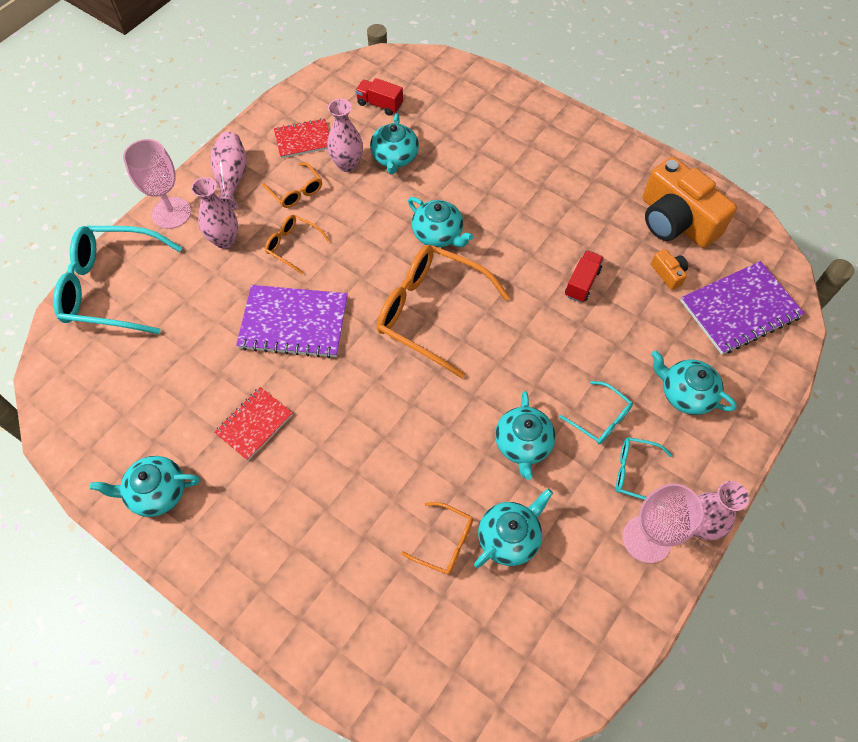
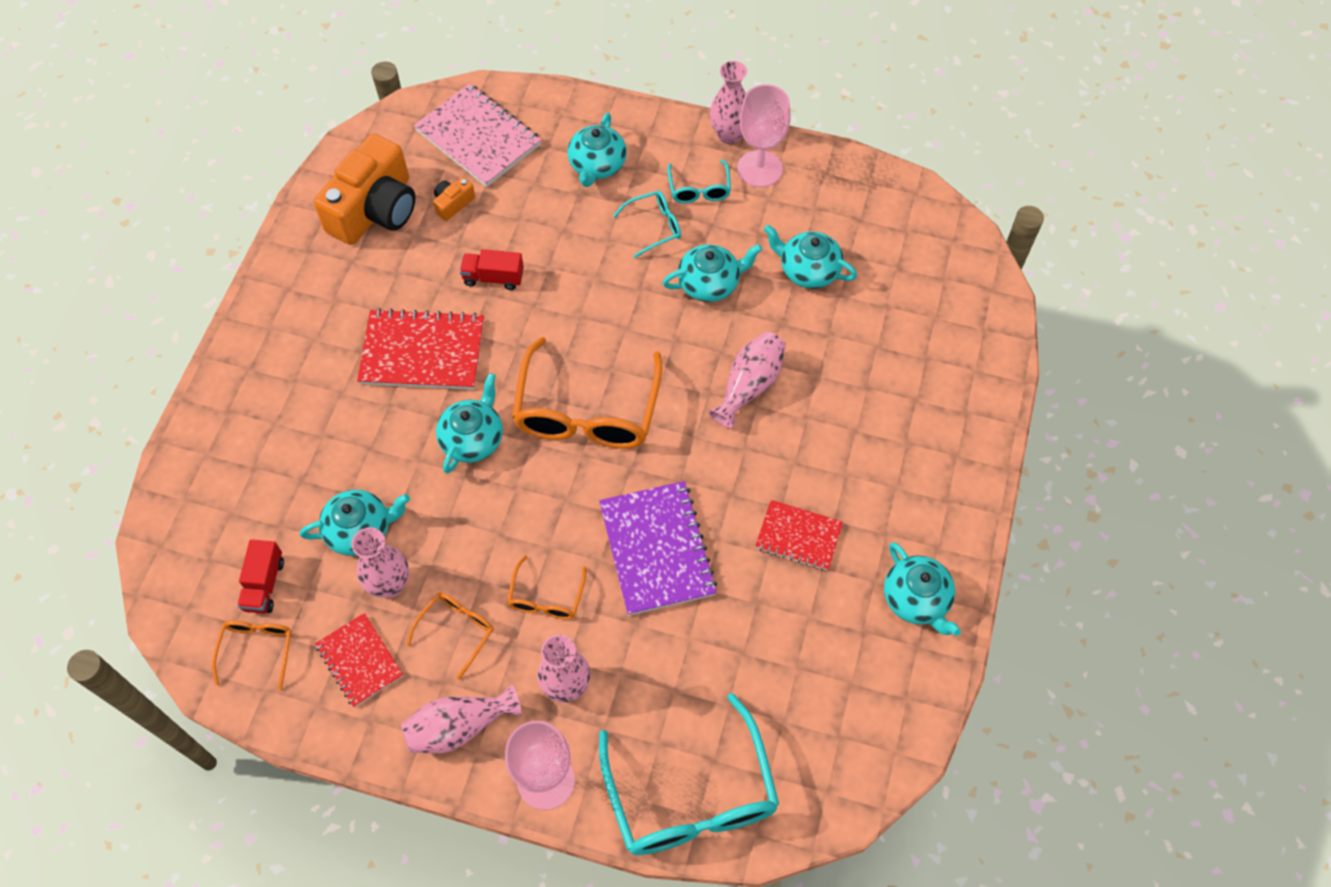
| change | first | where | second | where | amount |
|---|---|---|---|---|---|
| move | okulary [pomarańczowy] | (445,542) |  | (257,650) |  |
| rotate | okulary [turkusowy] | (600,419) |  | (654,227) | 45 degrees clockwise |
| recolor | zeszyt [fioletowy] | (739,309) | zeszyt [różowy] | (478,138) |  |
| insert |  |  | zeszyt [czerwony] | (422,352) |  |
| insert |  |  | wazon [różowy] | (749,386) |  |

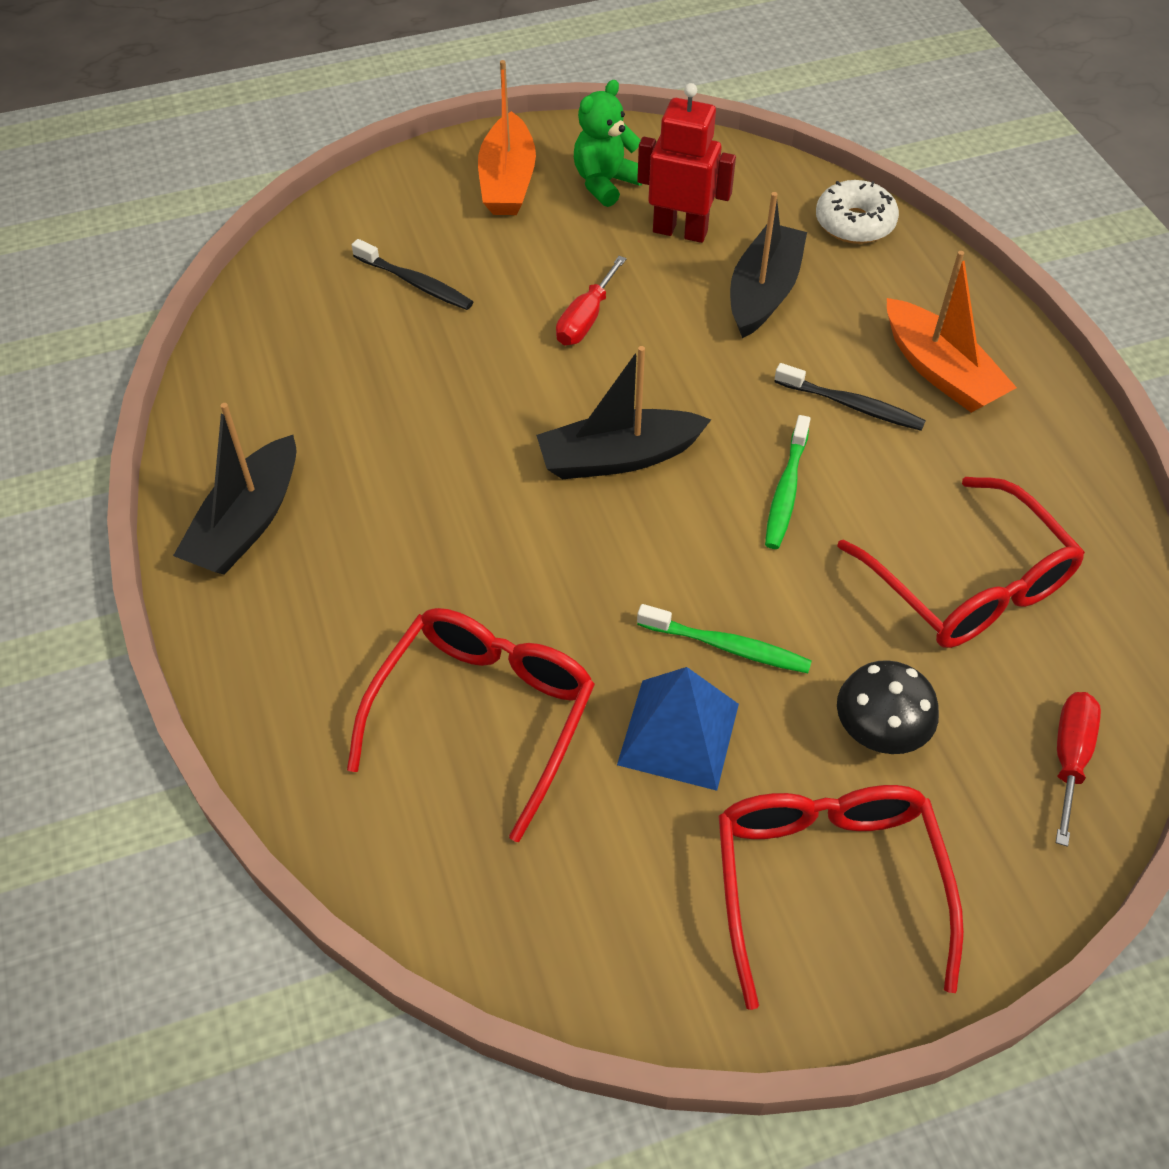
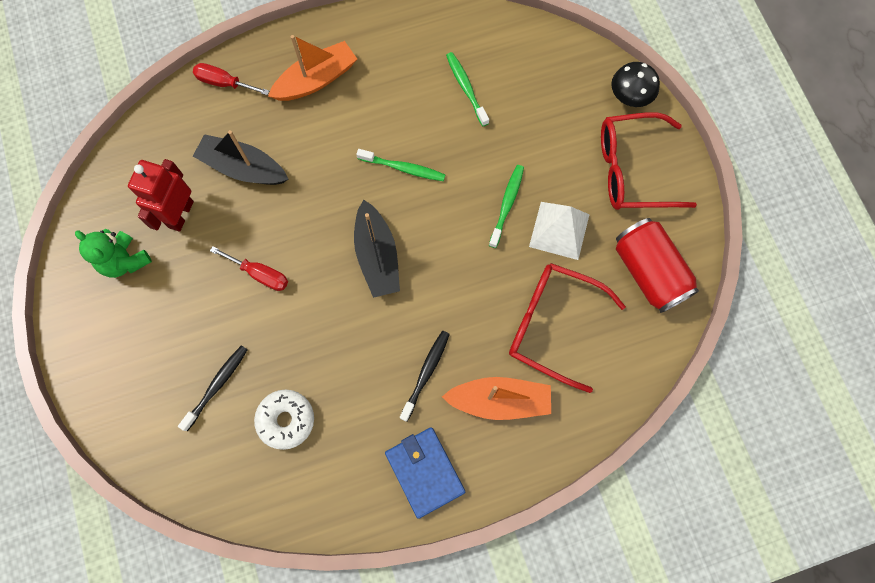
| change | first | where | second | where | amount |
|---|---|---|---|---|---|
| replace | łódka [czarny] | (247,523) | portfel [niebieski] | (424,472) |  |
| move | łódka [pomarańczowy] | (508,181) |  | (499,400) |  |
| recolor | piramida [niebieski] | (678,734) | piramida [biały] | (559,230) |  |
| move | szczoteczka do zębów [czarny] | (852,405) |  | (426,373) |  |
| move | donut [biały] | (854,223) |  | (286,420) |  |
| replace | okulary [czerwony] | (968,584) | szczoteczka do zębów [zielony] | (466,88) |  |
| move | grzyb [czarny] | (878,732) |  | (629,97) |  |
| move | śrubokręt [czerwony] | (1069,758) |  | (224,83) |  |
| insert |  |  | puszka [czerwony] | (648,272) |  |

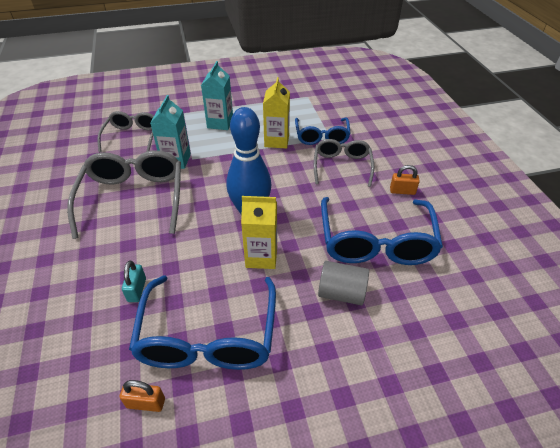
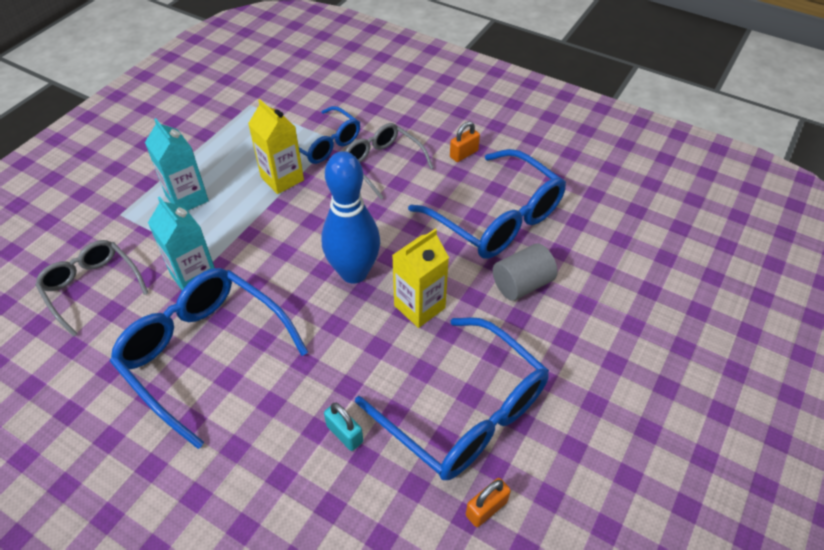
| change | first | where | second | where | amount |
|---|---|---|---|---|---|
| recolor | okulary [szary] | (133,199) | okulary [niebieski] | (205,354) |  |

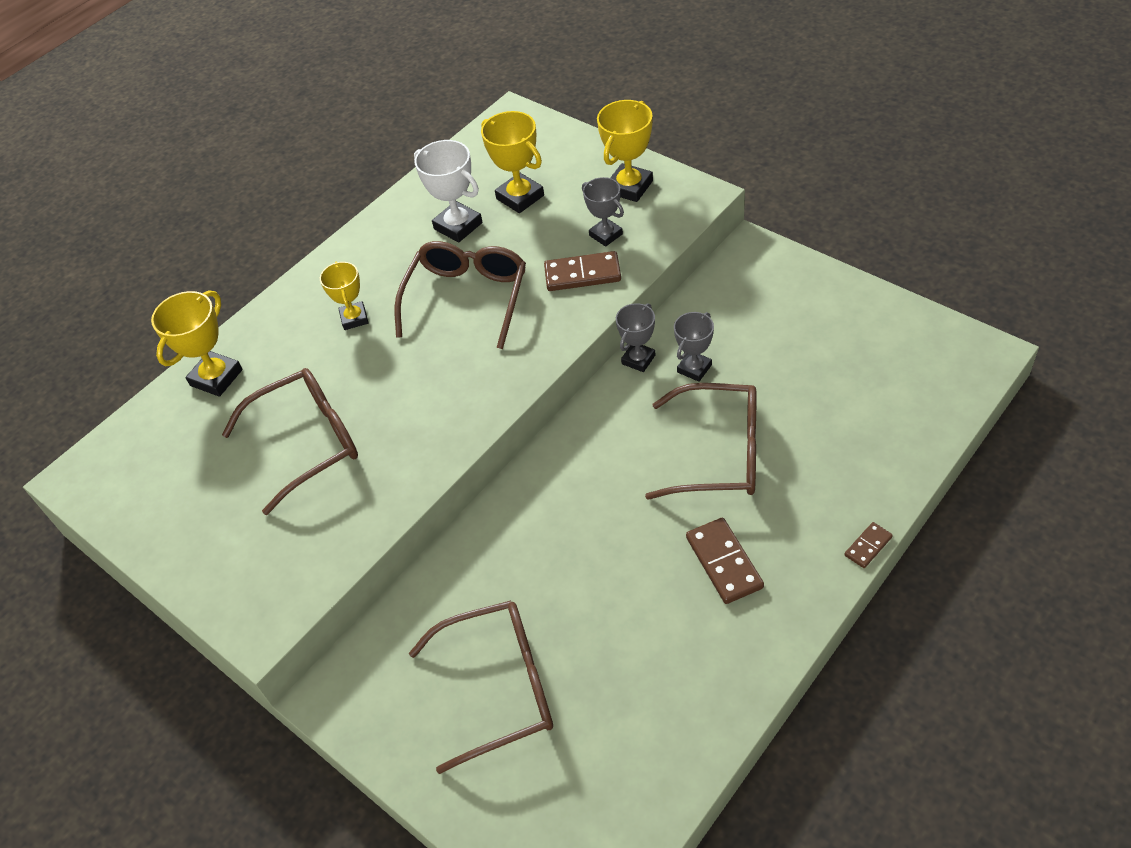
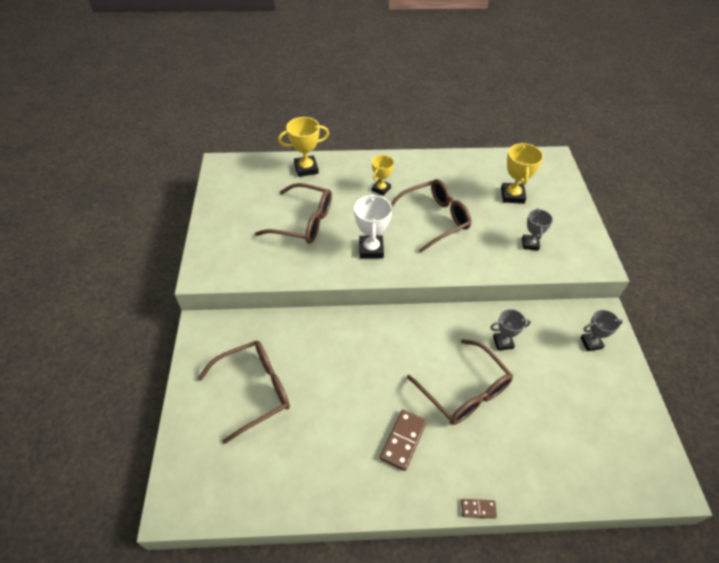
| change | first | where | second | where | amount |
|---|---|---|---|---|---|
| rotate | okulary [brązowy] | (500,687) |  | (255,390) | 60 degrees counterclockwise |
| move | puchar [biały] | (458,226) |  | (371,249) |  |
| delete | kostka domina [brązowy] | (582,274) |  |  |  |
| delete | puchar [żółty] | (629,187) |  |  |  |
| move | puchar [szary] | (638,359) |  | (591,343) |  |

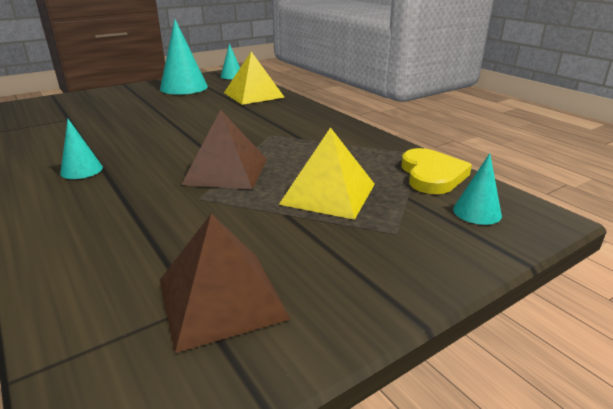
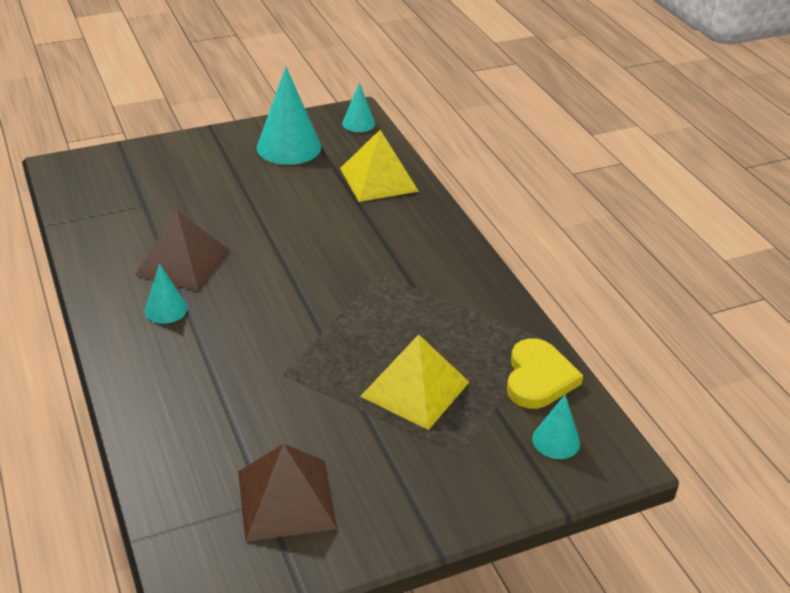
| change | first | where | second | where | amount |
|---|---|---|---|---|---|
| move | piramida [brązowy] | (226,171) |  | (183,262) |  |

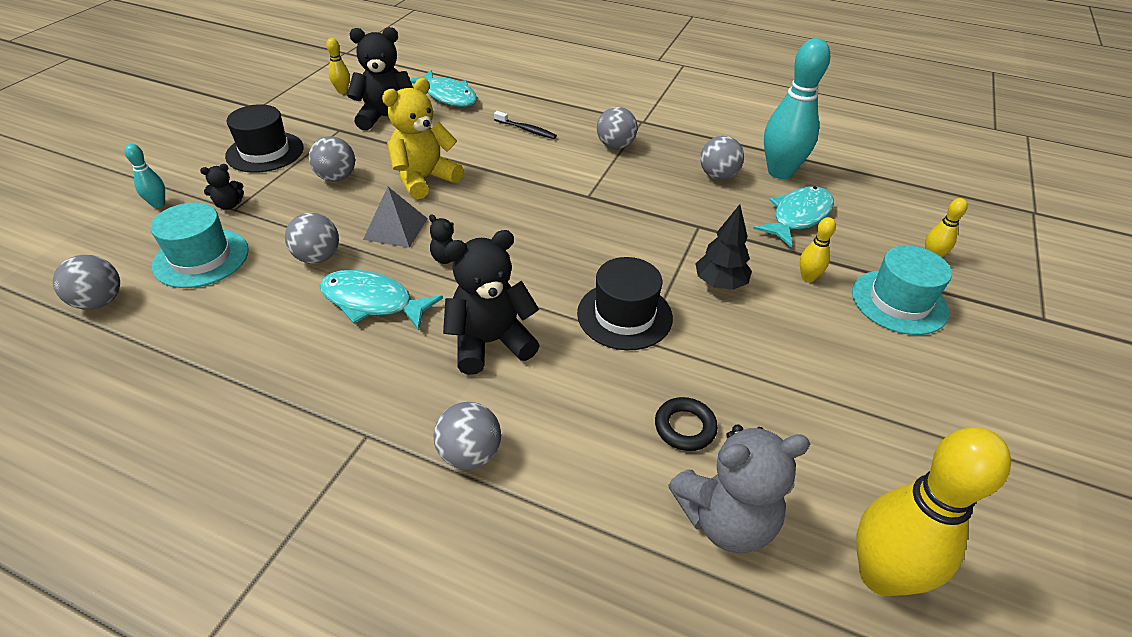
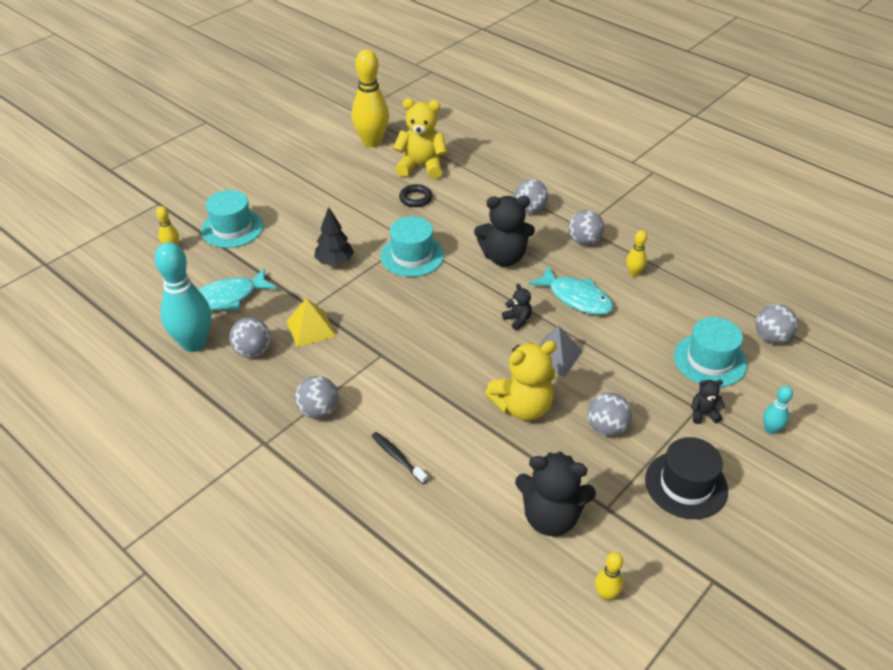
| change | first | where | second | where | amount |
|---|---|---|---|---|---|
| move | piłka [szary] | (318,257) |  | (584,241) |  |
| delete | ryba [turkusowy] | (448,96) |  |  |  |
| recolor | kapelusz [czarny] | (624,315) | kapelusz [turkusowy] | (412,256) |  |
| recolor | miś [szary] | (726,519) | miś [żółty] | (421,167) |  |
| move | kręgiel [żółty] | (808,278) |  | (633,273) |  |
| insert |  |  | piramida [żółty] | (310,328) |  |

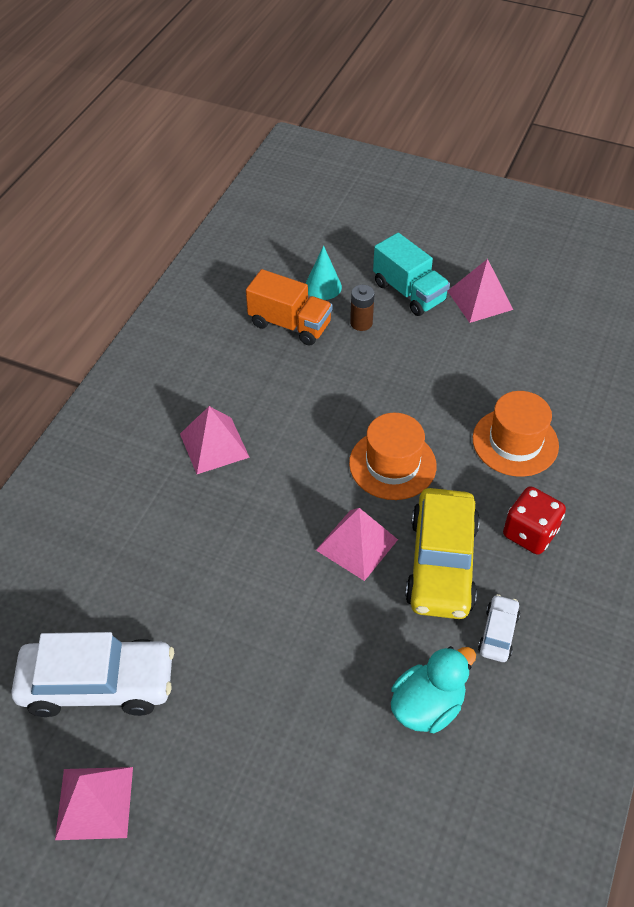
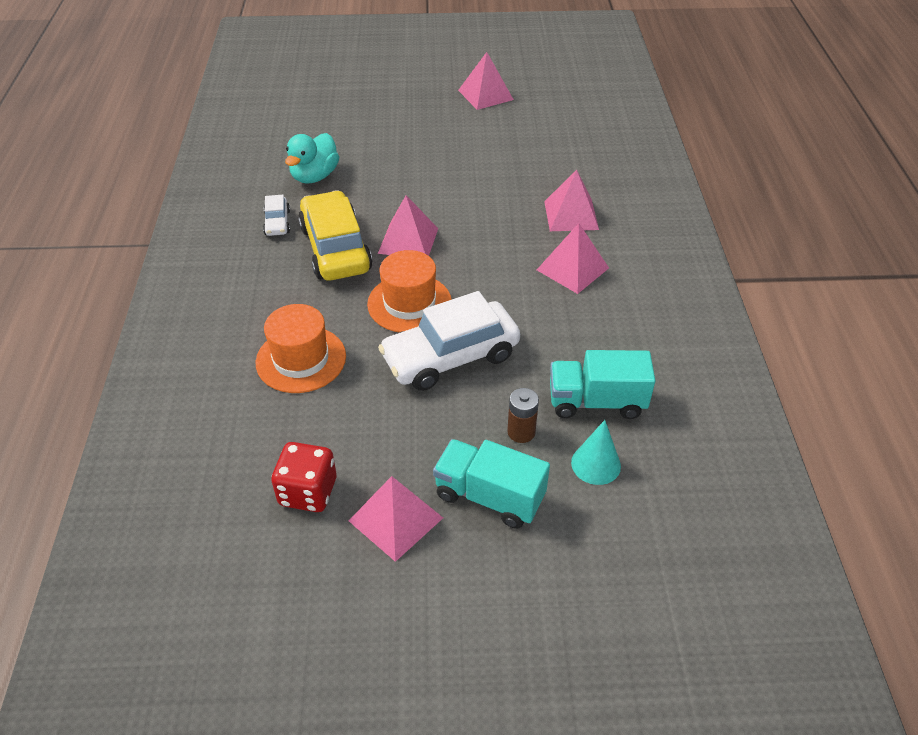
| change | first | where | second | where | amount |
|---|---|---|---|---|---|
| move | samochód [biały] | (98,684) |  | (450,357) |  |
| recolor | ciężarówka [pomarańczowy] | (290,324) | ciężarówka [turkusowy] | (596,402) |  |
| move | kostka do gry [czerwony] | (530,533) |  | (308,492) |  |
| insert |  |  | piramida [różowy] | (571,215) |  |

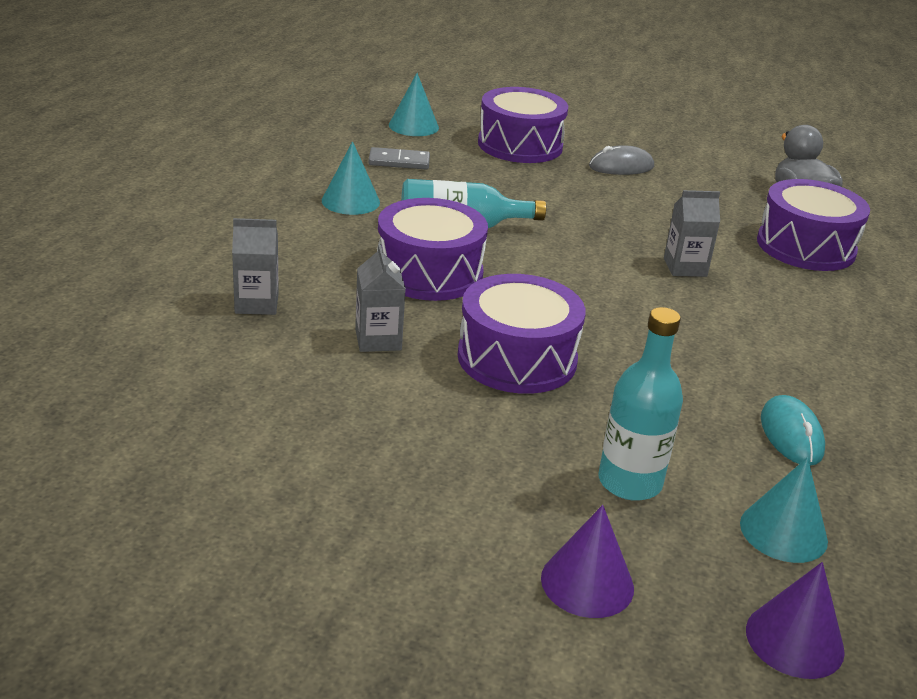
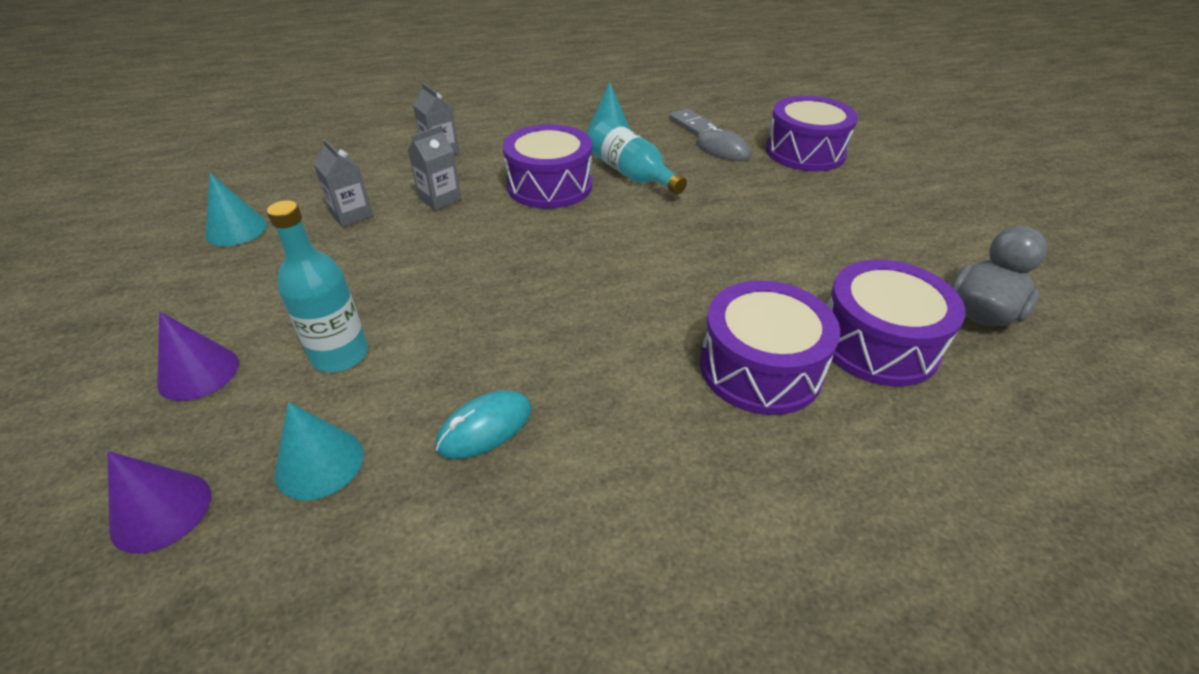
| change | first | where | second | where | amount |
|---|---|---|---|---|---|
| move | stożek [turkusowy] | (413,126) |  | (236,229) |  |
| move | bęben [fioletowy] | (517,358) |  | (760,368) |  |
| move | myszka [szary] | (621,167) |  | (723,150) |  |
| move | karton mleka [szary] | (685,267) |  | (351,215) |  |

